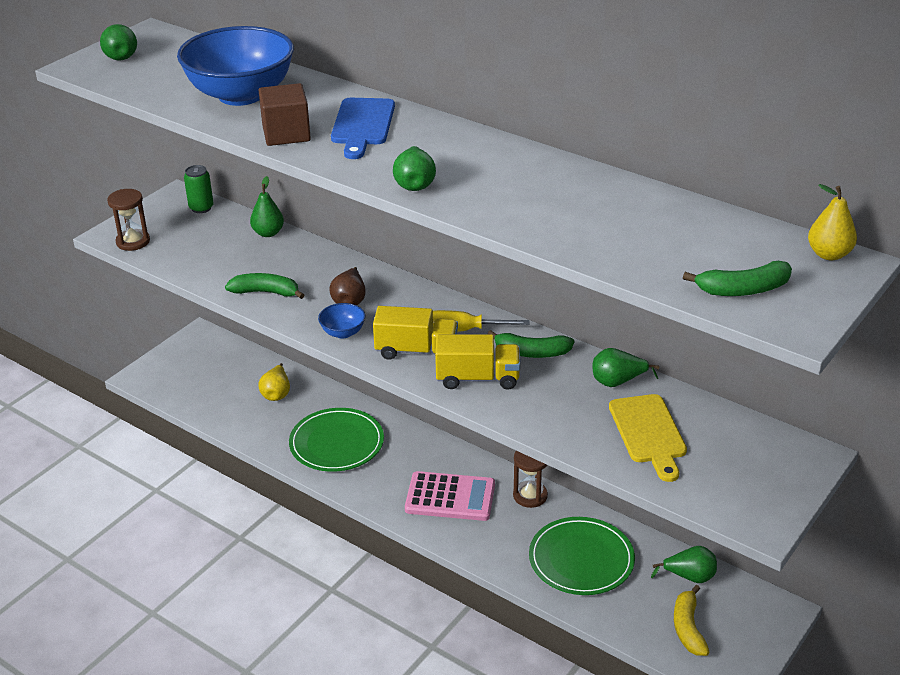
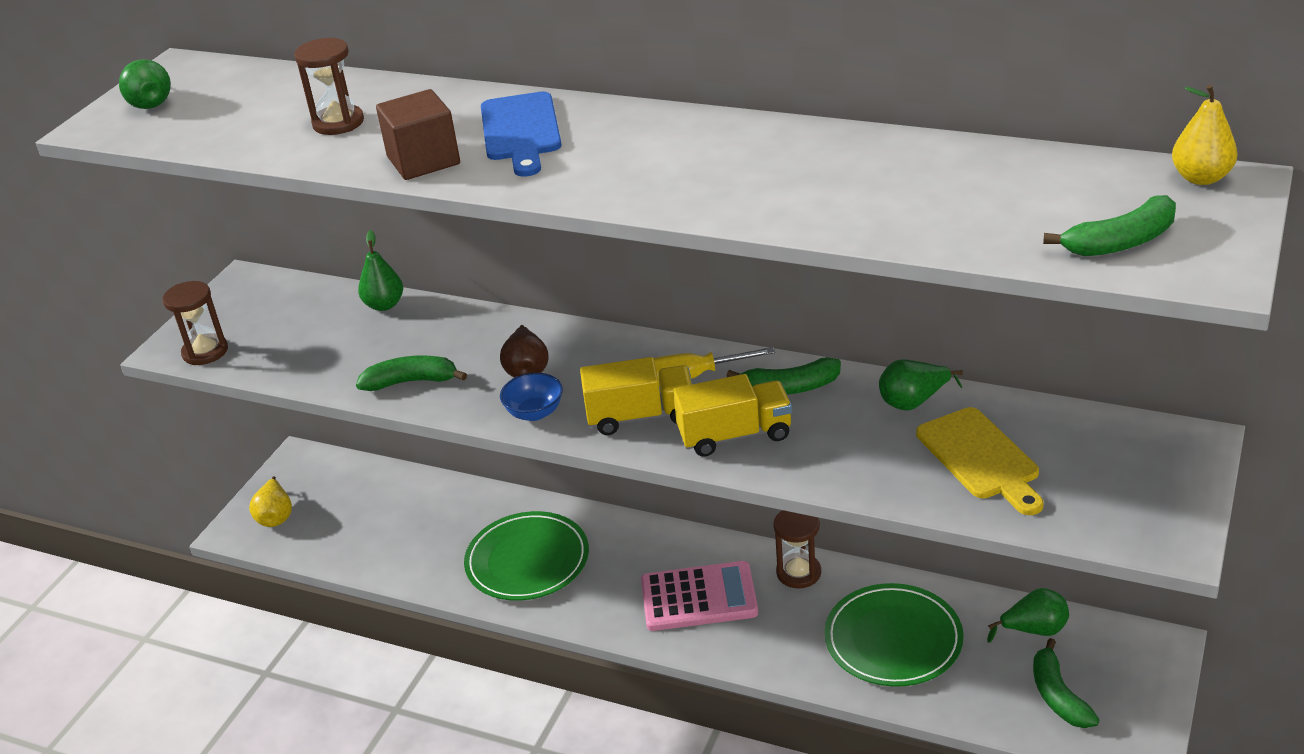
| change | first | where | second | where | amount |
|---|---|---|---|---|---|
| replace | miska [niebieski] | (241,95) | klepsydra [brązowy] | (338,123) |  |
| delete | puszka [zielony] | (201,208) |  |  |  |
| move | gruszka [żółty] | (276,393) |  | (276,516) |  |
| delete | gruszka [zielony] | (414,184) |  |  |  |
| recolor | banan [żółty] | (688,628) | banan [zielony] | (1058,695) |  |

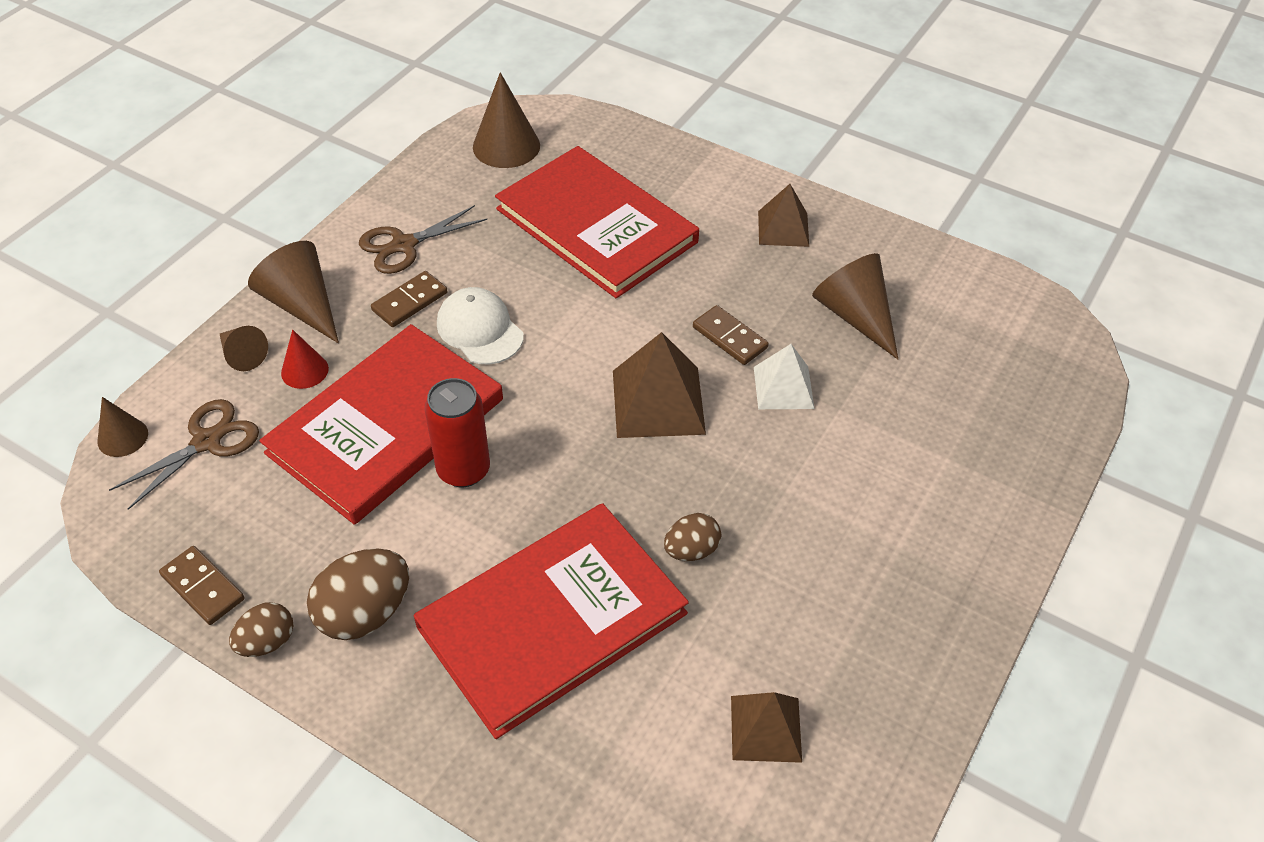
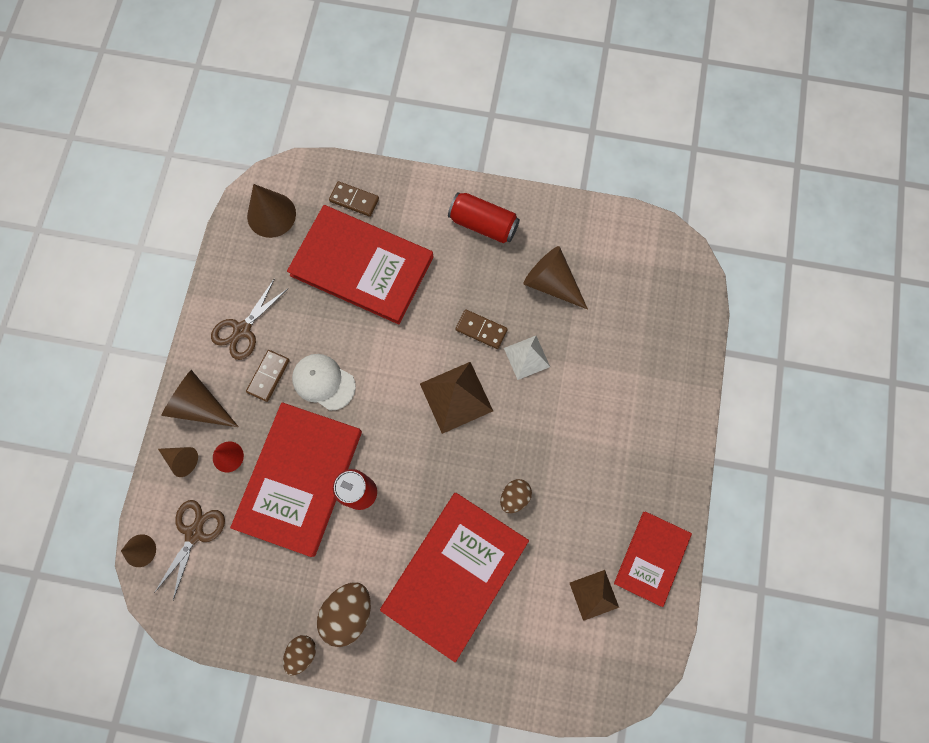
| change | first | where | second | where | amount |
|---|---|---|---|---|---|
| move | kostka domina [brązowy] | (202,587) |  | (354,200) |  |
| replace | piramida [brązowy] | (783,228) | puszka [czerwony] | (483,224) |  |
| insert |  |  | książka [czerwony] | (652,558) |  |

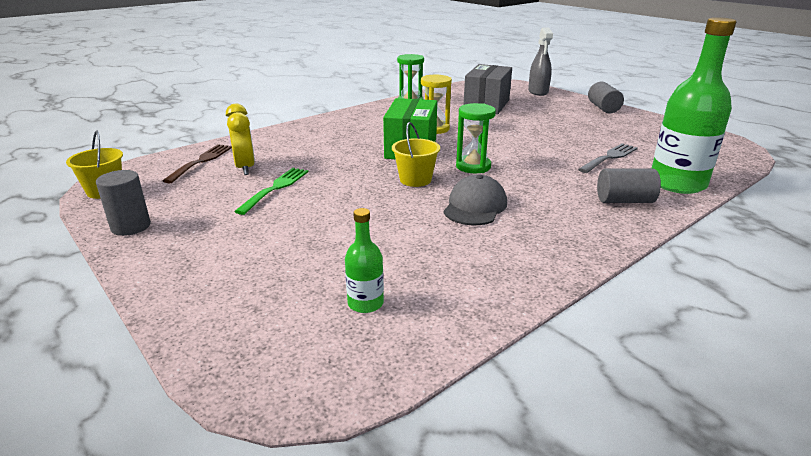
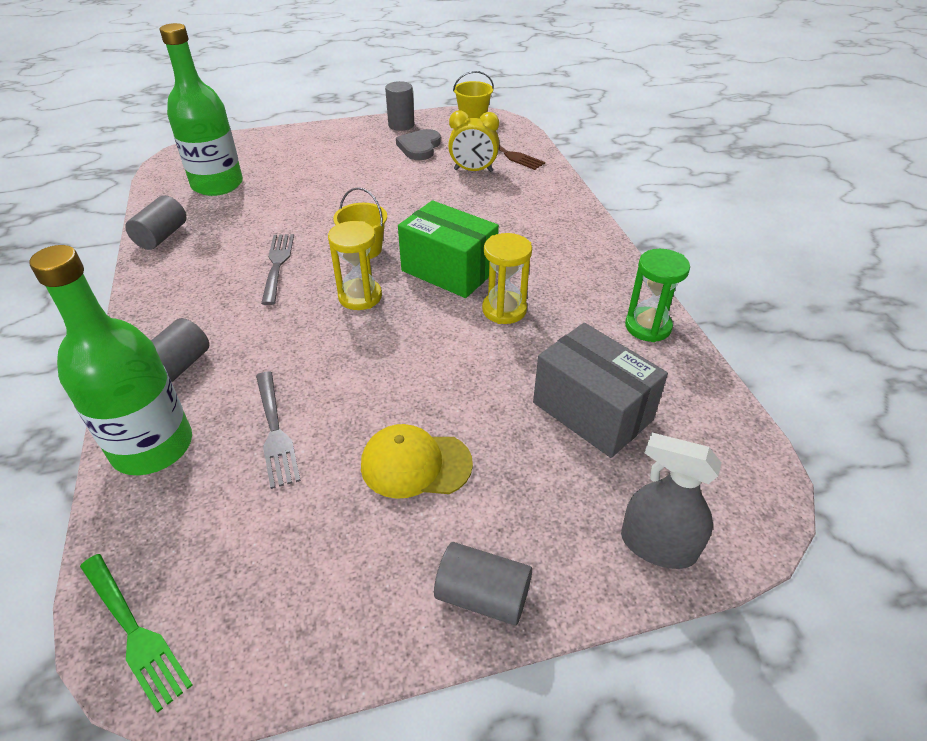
| change | first | where | second | where | amount |
|---|---|---|---|---|---|
| move | widelec [zielony] | (275,188) |  | (134,632) |  |
| resize | butelka [zielony] | (365,303) |  | (217,184) | x2.16 |
| replace | czapka [szary] | (475,206) | widelec [szary] | (277,265) |  |
| recolor | klepsydra [zielony] | (473,166) | klepsydra [żółty] | (360,297) |  |
| insert |  |  | walec [szary] | (162,236) |  |
| insert |  |  | czapka [żółty] | (415,464) |  |
| insert |  |  | serce [szary] | (419,147) |  |

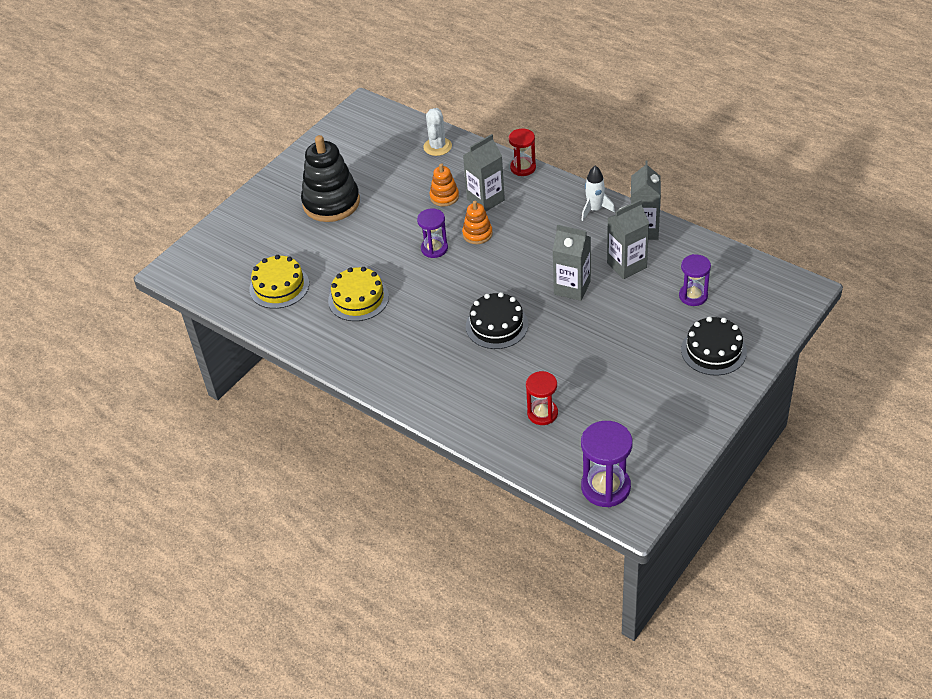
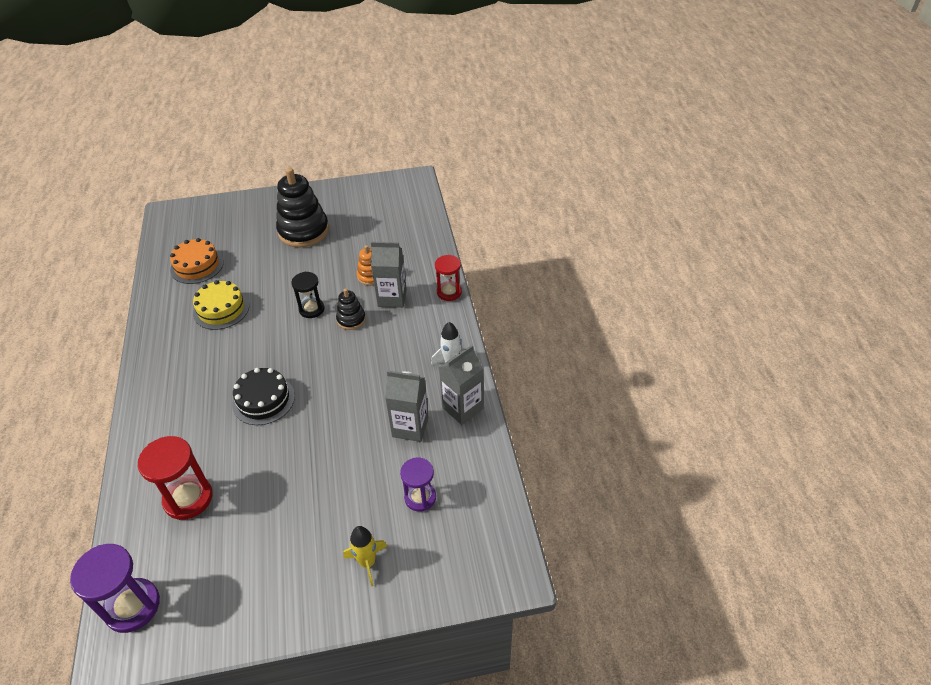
| change | first | where | second | where | amount |
|---|---|---|---|---|---|
| recolor | tort [żółty] | (279,286) | tort [pomarańczowy] | (197,266) |  |
| recolor | klepsydra [fioletowy] | (434,248) | klepsydra [czarny] | (311,309) |  |
| delete | kaktus [biały] | (437,147) |  |  |  |
| recolor | zabawka nakładanka [pomarańczowy] | (477,234) | zabawka nakładanka [czarny] | (351,319) |  |
| resize | klepsydra [czerwony] | (542,413) |  | (188,498) | x1.53 |
| delete | karton mleka [szary] | (572,288) |  |  |  |
| replace | tort [czarny] | (713,350) | rakieta [żółty] | (367,562) |  |

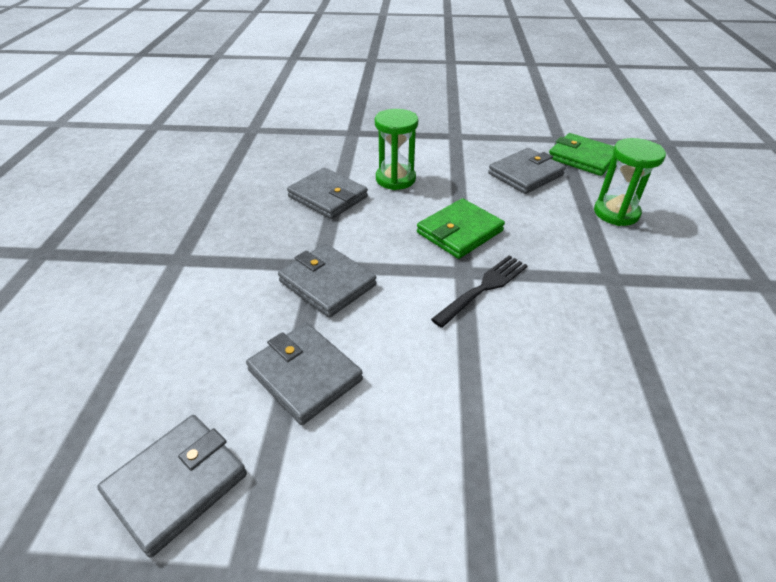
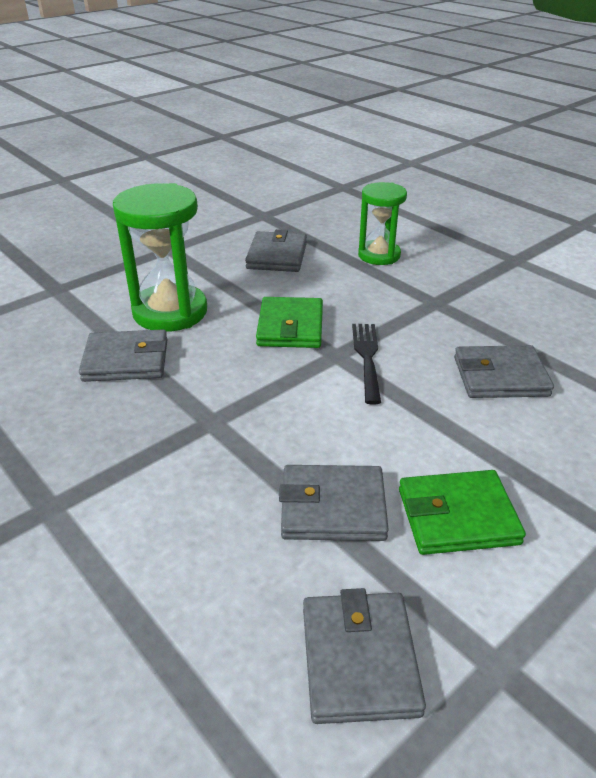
| change | first | where | second | where | amount |
|---|---|---|---|---|---|
| move | portfel [szary] | (327,283) |  | (500,376) |  |
| resize | klepsydra [zielony] | (395,179) |  | (170,312) | x1.54 |
| move | portfel [zielony] | (583,158) |  | (457,516) |  |

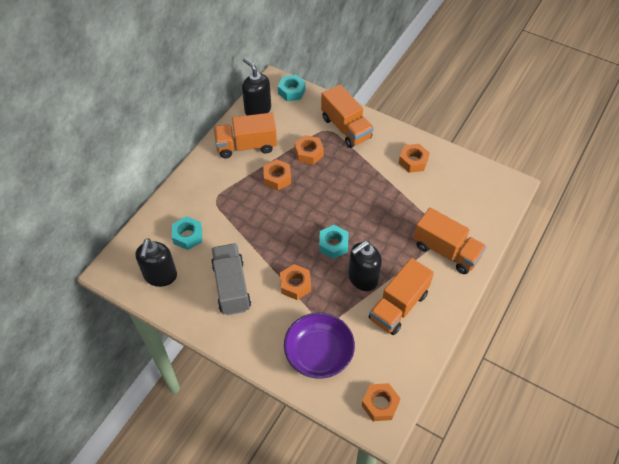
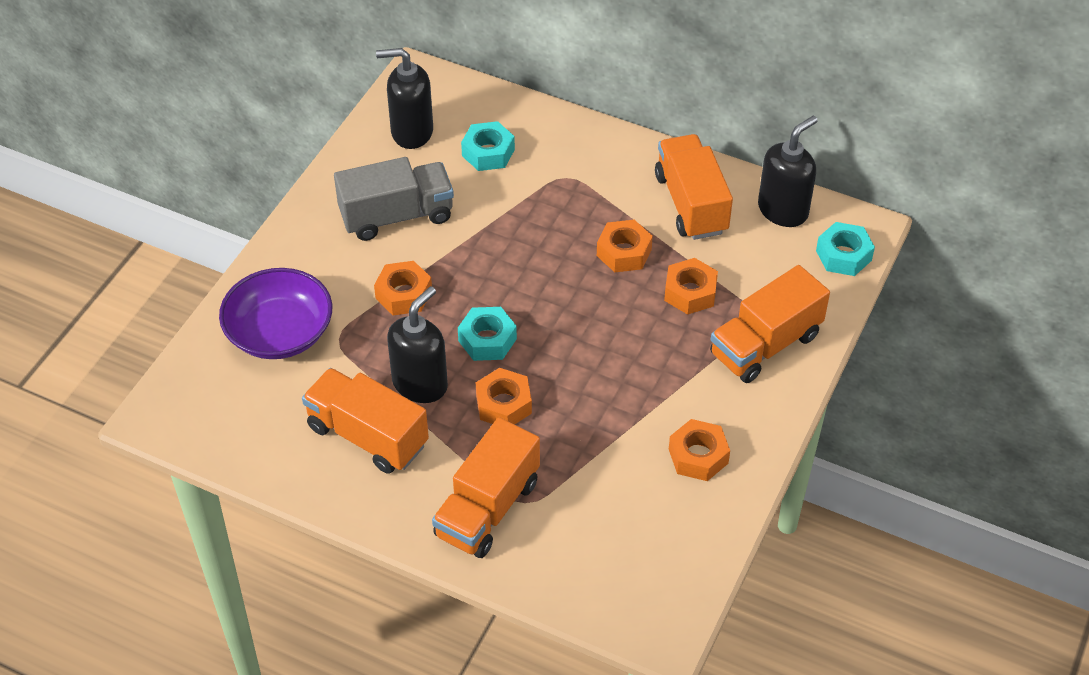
| change | first | where | second | where | amount |
|---|---|---|---|---|---|
| rotate | dozownik mydła [czarny] | (362,278) |  | (420,384) | 75 degrees clockwise |
| move | nakrętka [pomarańczowy] | (380,404) |  | (503,404) |  |

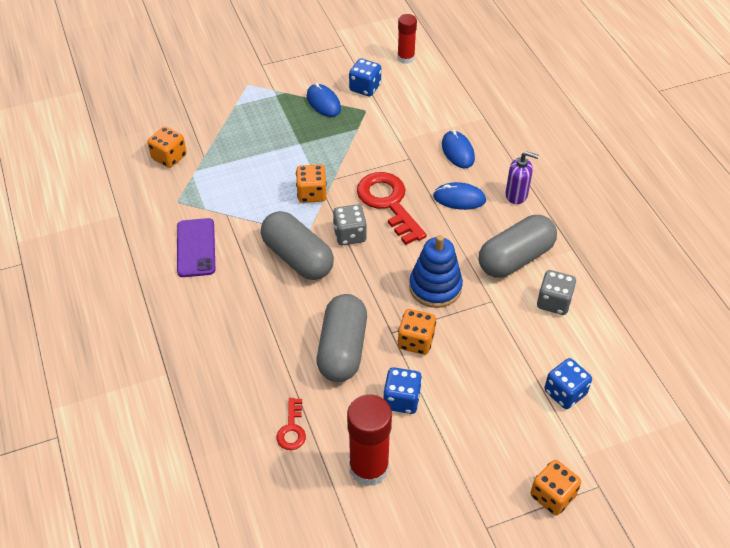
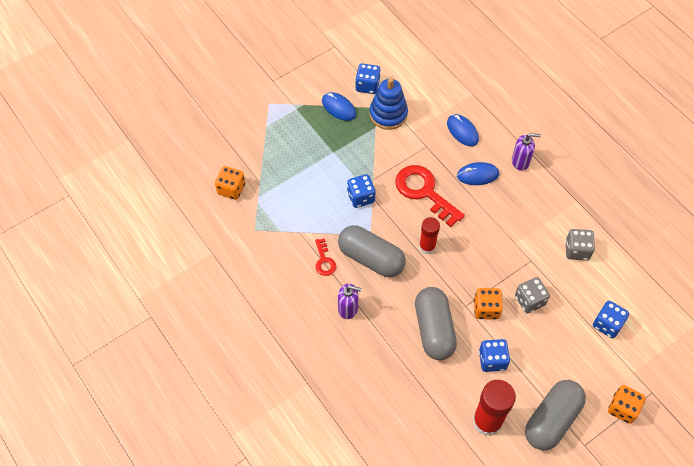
| change | first | where | second | where | amount |
|---|---|---|---|---|---|
| delete | telefon [fioletowy] | (196,248) |  |  |  |
| move | klucz [czerwony] | (292,429) |  | (324,261) |  |
| recolor | kostka do gry [pomarańczowy] | (312,194) | kostka do gry [niebieski] | (361,197) |  |
| move | kostka do gry [szary] | (350,235) |  | (529,300) |  |
| move | klej w sztyfcie [czerwony] | (406,58) |  | (427,246) |  |
| move | zabawka nakładanka [niebieski] | (435,287) |  | (388,114) |  |
| move | kapsułka [szary] | (515,258) |  | (551,420) |  |
| insert |  |  | dozownik mydła [fioletowy] | (348,308) |  |

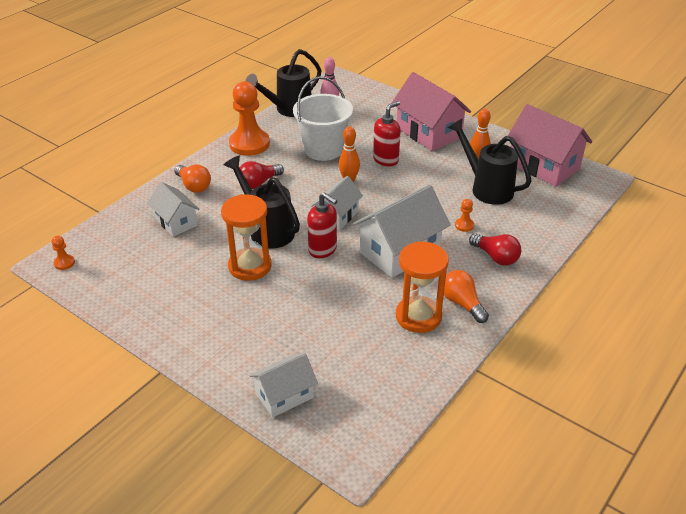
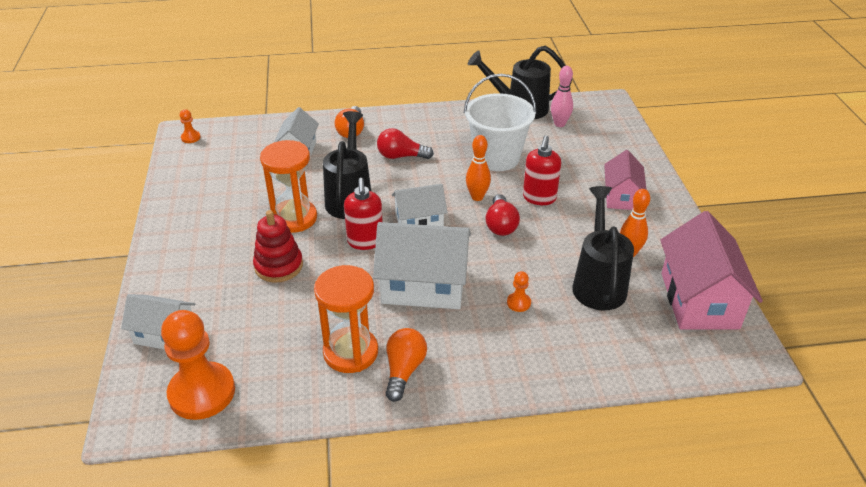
| change | first | where | second | where | amount |
|---|---|---|---|---|---|
| move | pionek [pomarańczowy] | (249,144) |  | (202,392) |  |
| rotate | dozownik mydła [czerwony] | (386,160) |  | (539,198) | 105 degrees clockwise |
| resize | domek [różowy] | (428,133) |  | (621,196) | x0.60 |
| move | żarówka [czerwony] | (495,257) |  | (501,225) |  |
| insert |  |  | zabawka nakładanka [czerwony] | (278,266) |  |

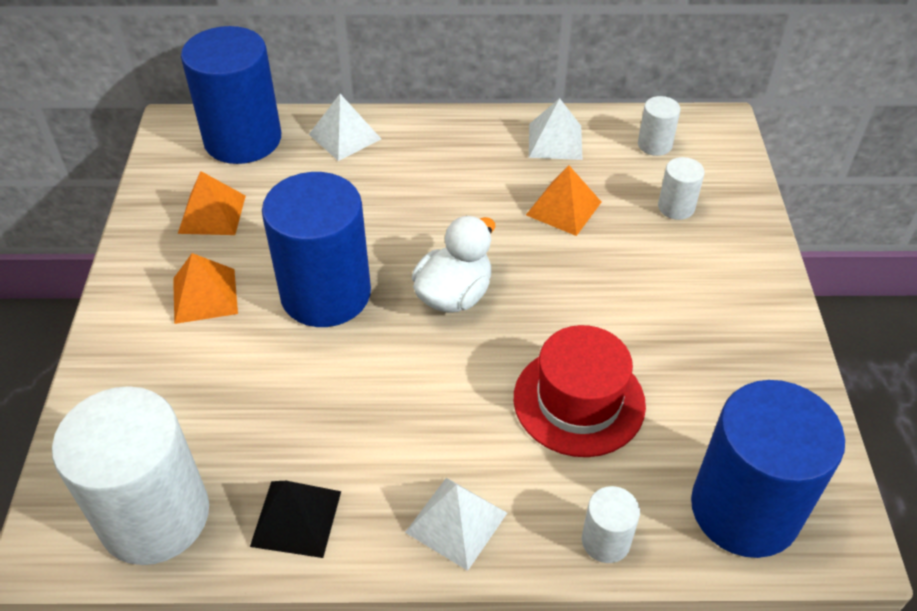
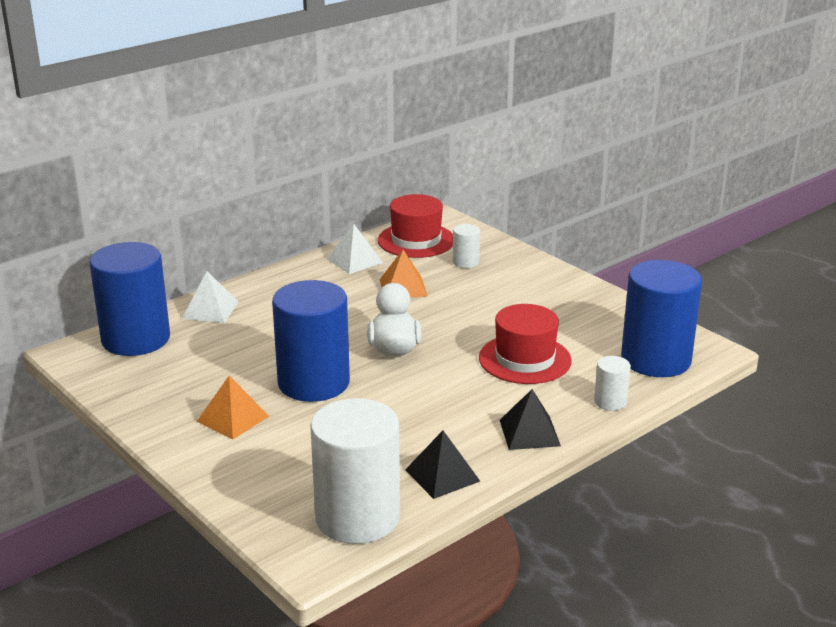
| change | first | where | second | where | amount |
|---|---|---|---|---|---|
| delete | piramida [pomarańczowy] | (212,214) |  |  |  |
| recolor | piramida [biały] | (456,522) | piramida [czarny] | (529,433) |  |
| replace | walec [biały] | (654,145) | kapelusz [czerwony] | (416,240) |  |

